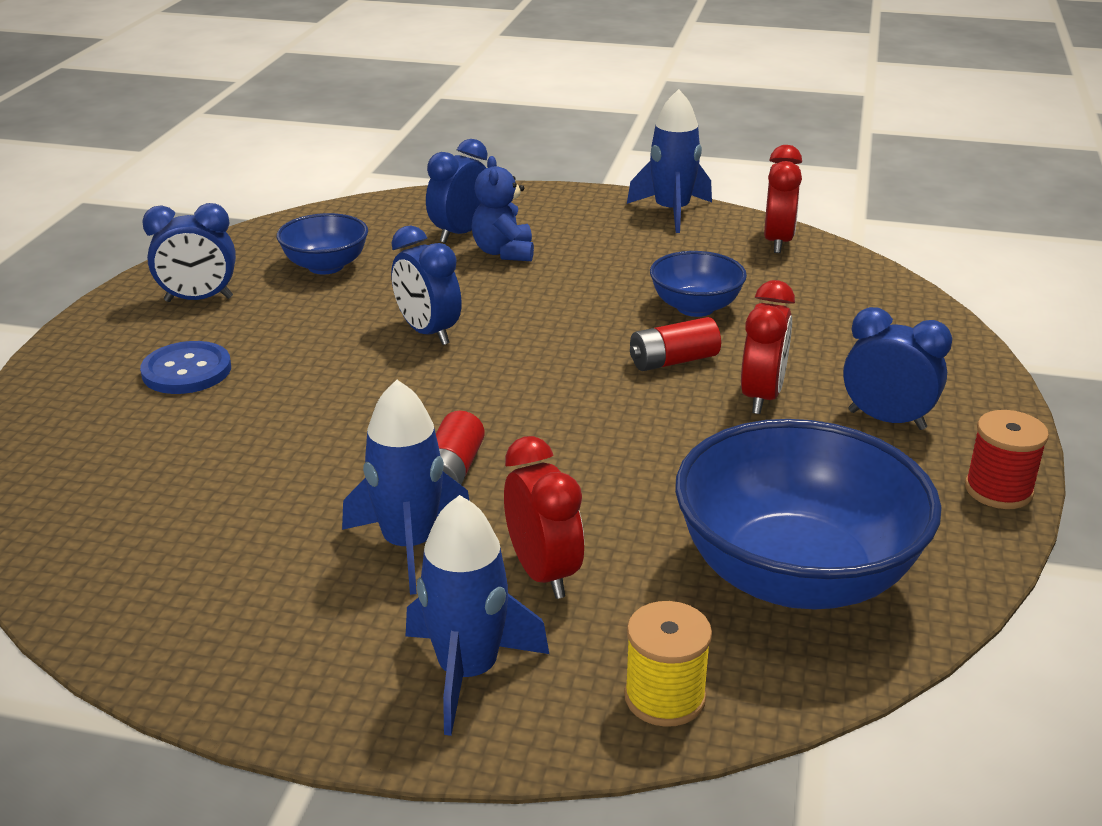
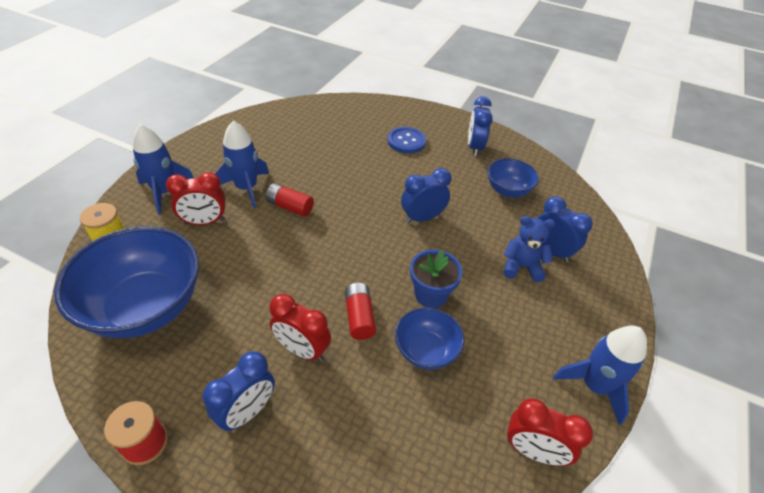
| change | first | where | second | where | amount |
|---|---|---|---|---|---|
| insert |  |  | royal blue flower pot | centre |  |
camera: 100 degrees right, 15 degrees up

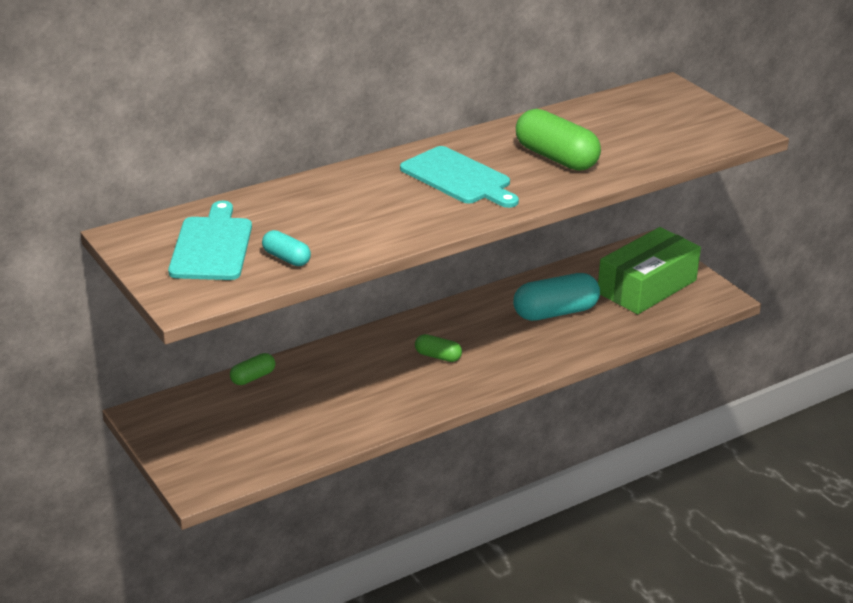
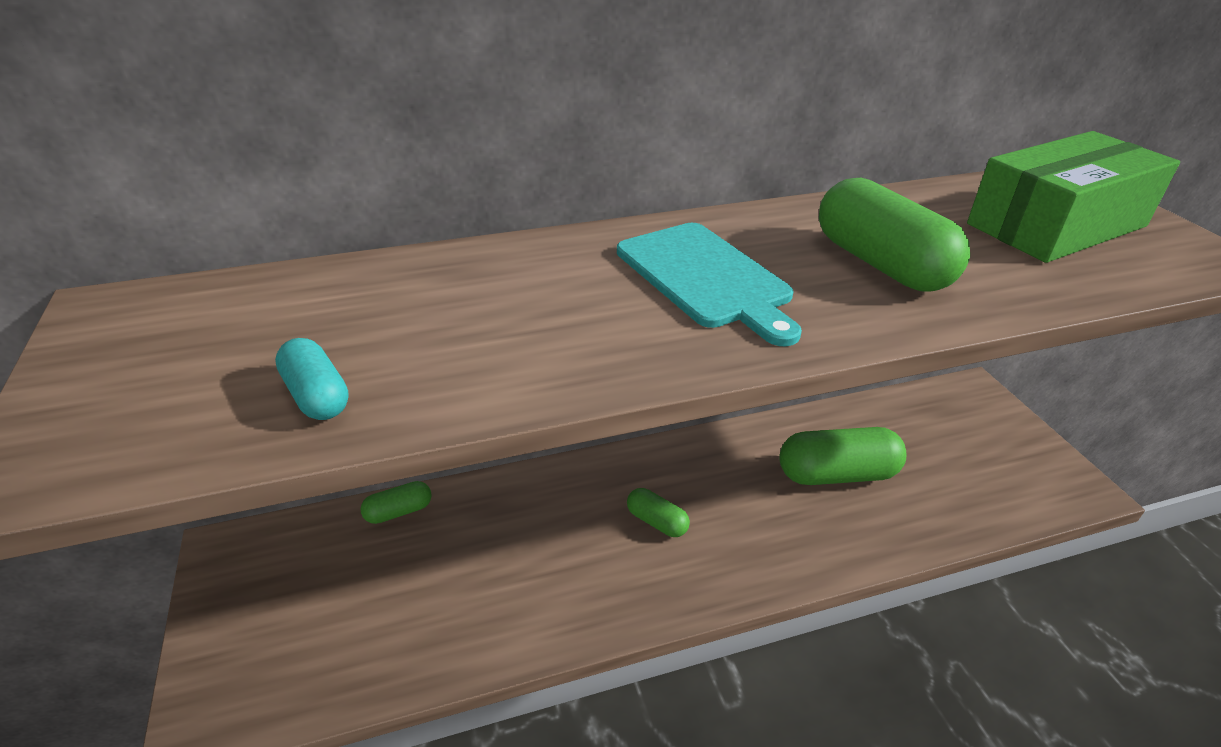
| change | first | where | second | where | amount |
|---|---|---|---|---|---|
| delete | aqua bread board (1st from left) | middle left |  |  |  |
| recolor | aqua capsule (2nd from left) | centre | green capsule (3rd from left) | middle right |  |
| move | green parcel | middle right |  | top right |  |
camera: 15 degrees right, 5 degrees up

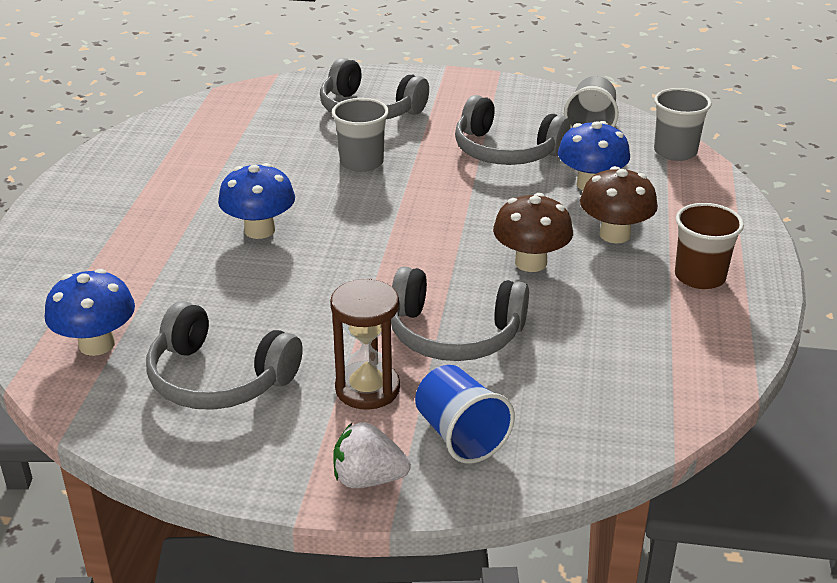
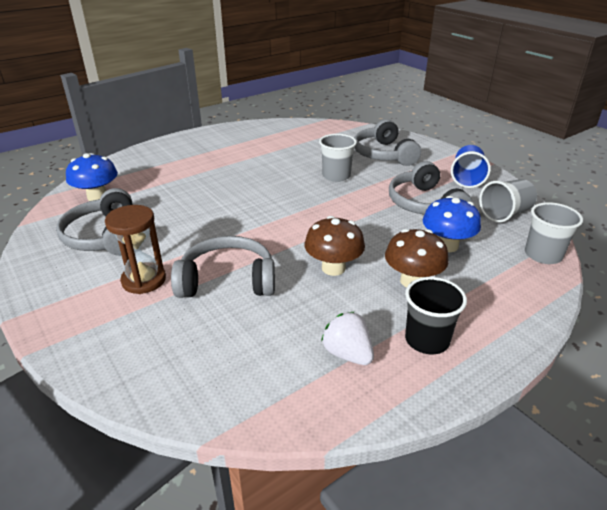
| change | first | where | second | where | amount |
|---|---|---|---|---|---|
| delete | royal blue toadstool (2nd from left) | middle left |  |  |  |
| move | pure white berry | bottom centre |  | centre |  |
| rotate | grey headphones (3rd from left in the first image) | centre | grey headphones (2nd from left) | centre | 120 degrees clockwise |
| move | royal blue tumbler | bottom centre |  | top right |  |
| recolor | russet tumbler | middle right | jet-black tumbler | middle right |  |
camera: 45 degrees right, 0 degrees up

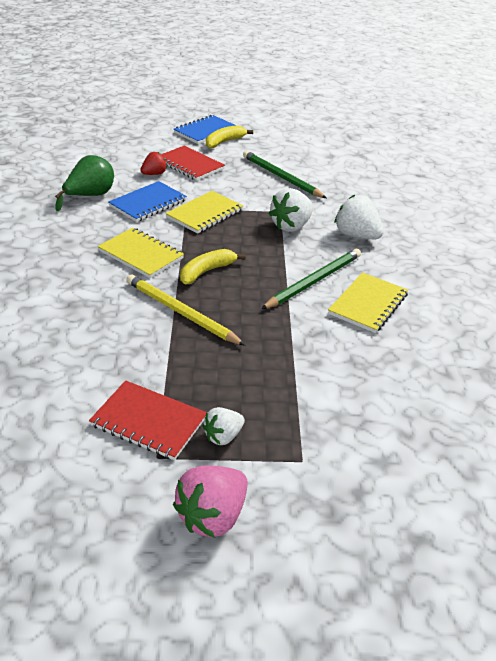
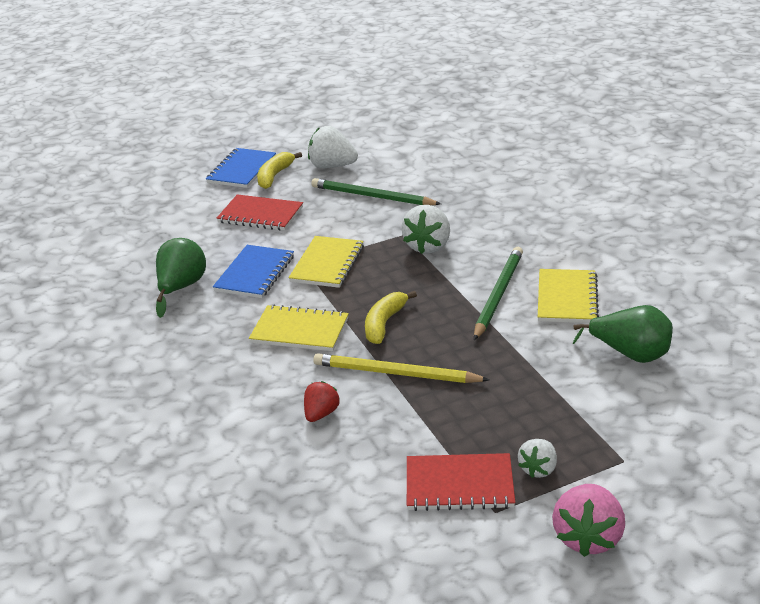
| change | first | where | second | where | amount |
|---|---|---|---|---|---|
| move | red berry | top left |  | centre |  |
| move | pure white berry (3rd from left in the first image) | top right | pure white berry (1st from left) | top centre |  |
| insert |  |  | green pear fruit (2nd from left) | middle right |  |
camera: 20 degrees left, 5 degrees down

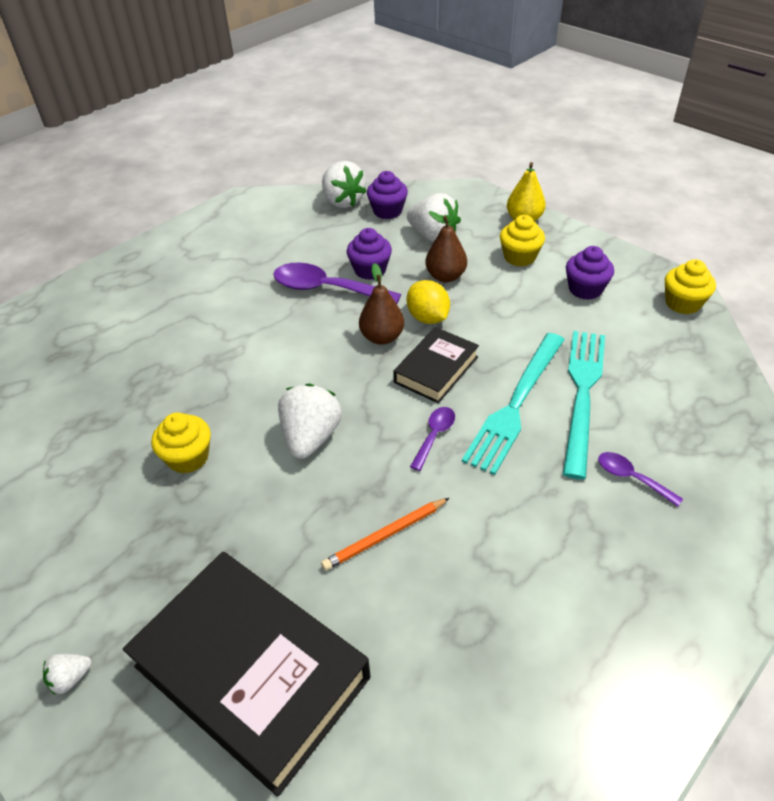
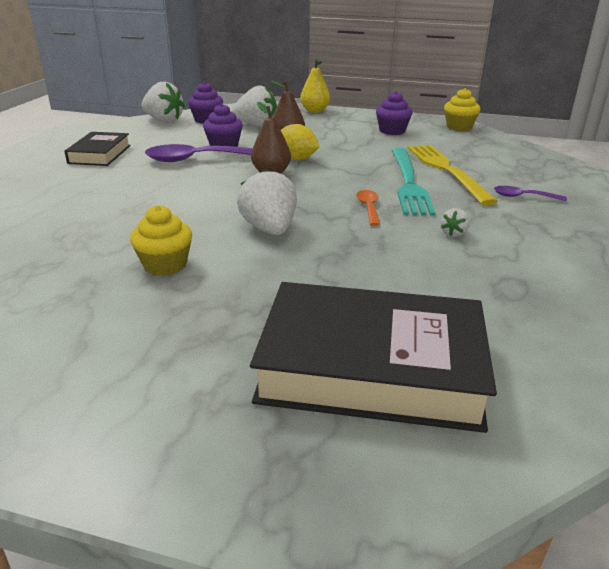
| change | first | where | second | where | amount |
|---|---|---|---|---|---|
| move | pure white berry (1st from left in the first image) | bottom left | pure white berry (4th from left) | middle right |  |
| delete | orange-coloured wooden pencil | bottom centre |  |  |  |
| move | jet-black hardback (2nd from left in the first image) | centre | jet-black hardback (1st from left) | top left |  |
| recolor | violet tablespoon (2nd from left) | centre | orange-coloured tablespoon | centre |  |
| delete | bright yellow muffin (2nd from left) | top right |  |  |  |
| recolor | aqua fork (2nd from left) | middle right | bright yellow fork | top right |  |
camera: 30 degrees left, 15 degrees down

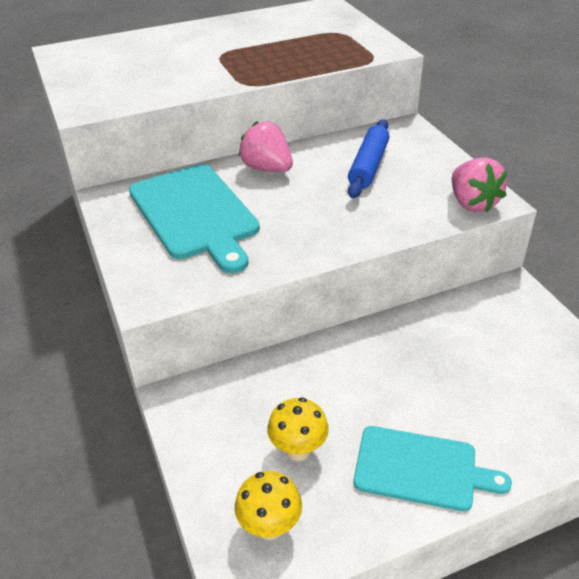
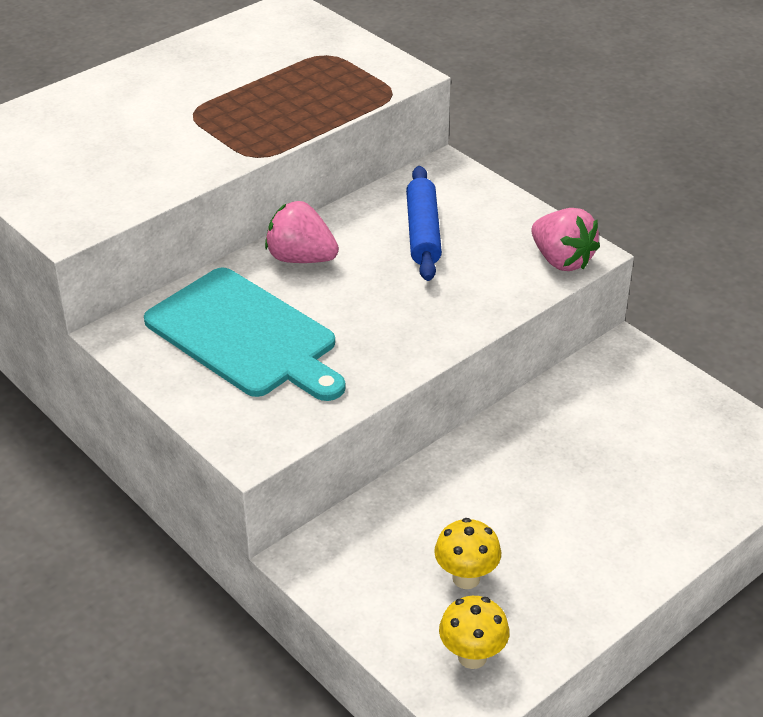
| change | first | where | second | where | amount |
|---|---|---|---|---|---|
| delete | aqua bread board (2nd from left) | bottom right |  |  |  |
camera: 20 degrees left, 0 degrees up

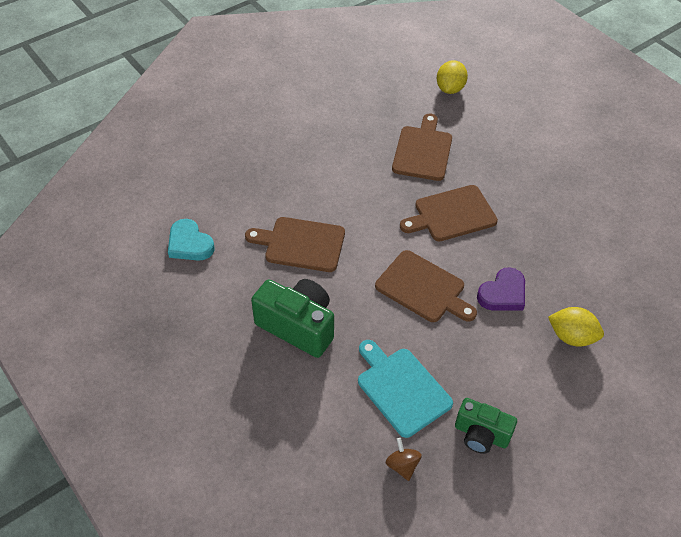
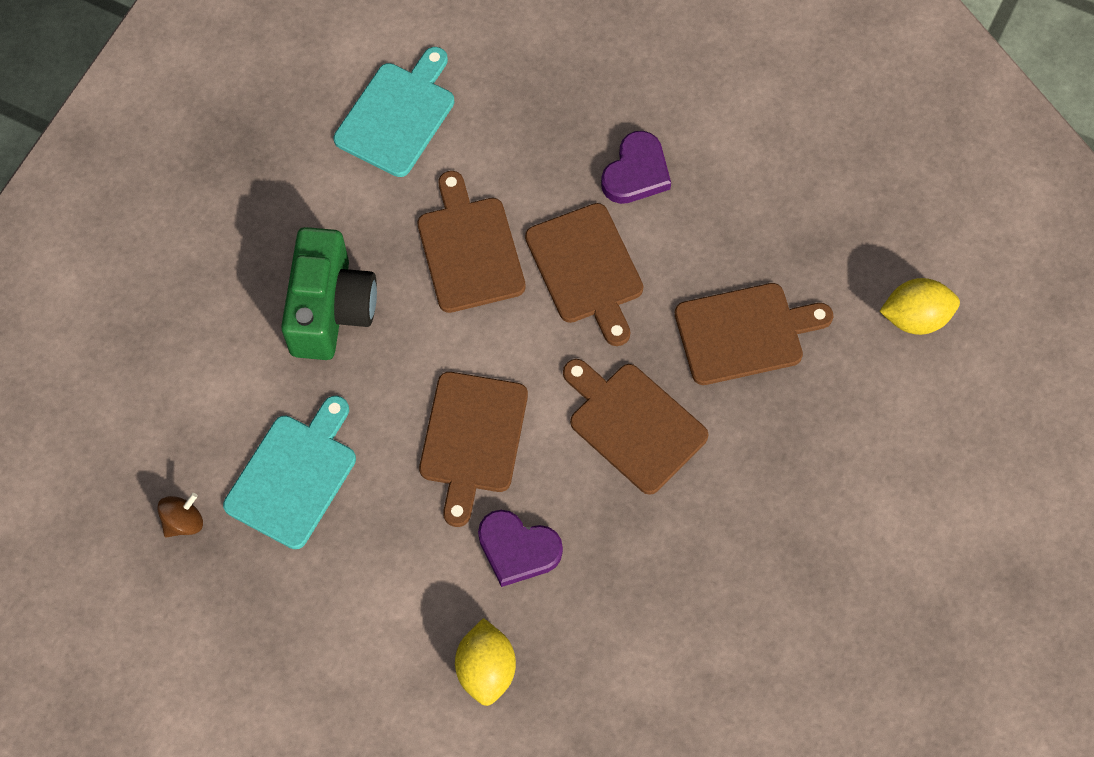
| change | first | where | second | where | amount |
|---|---|---|---|---|---|
| replace | aqua love heart | middle left | aqua bread board (2nd from left) | top centre |  |
| delete | green camera (2nd from left) | bottom right |  |  |  |
| insert |  |  | russet bread board (3rd from left) | centre |  |
| insert |  |  | violet love heart (2nd from left) | top centre |  |
camera: 65 degrees right, 15 degrees up

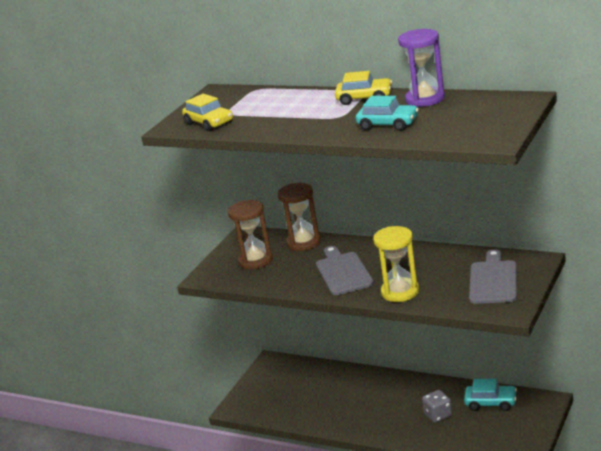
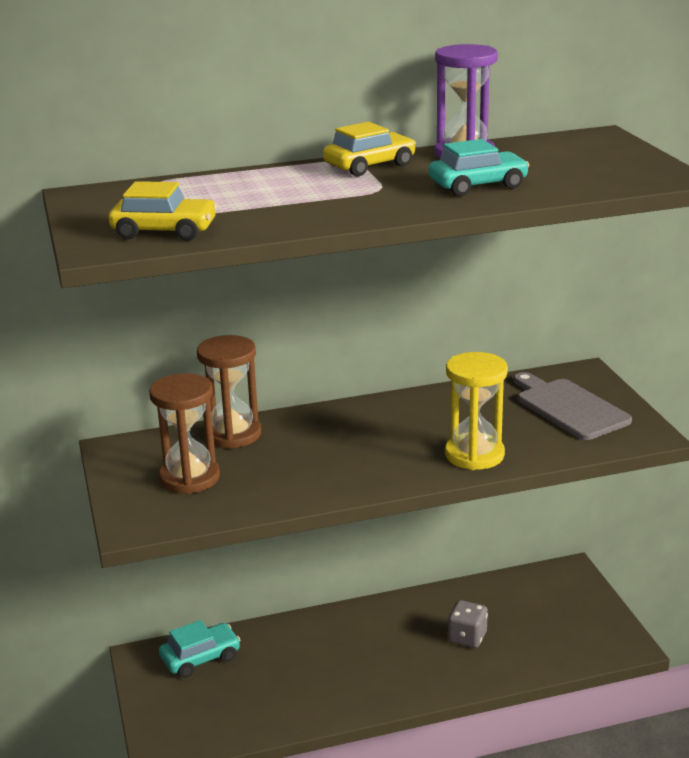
| change | first | where | second | where | amount |
|---|---|---|---|---|---|
| delete | grey bread board (1st from left) | centre |  |  |  |
| move | aqua toy car (2nd from left in the first image) | bottom right | aqua toy car (1st from left) | bottom left |  |
camera: 45 degrees left, 0 degrees up

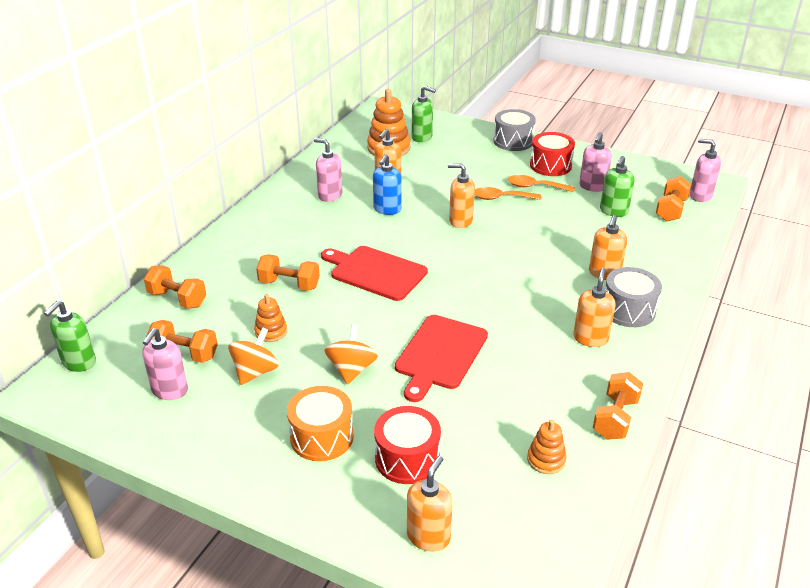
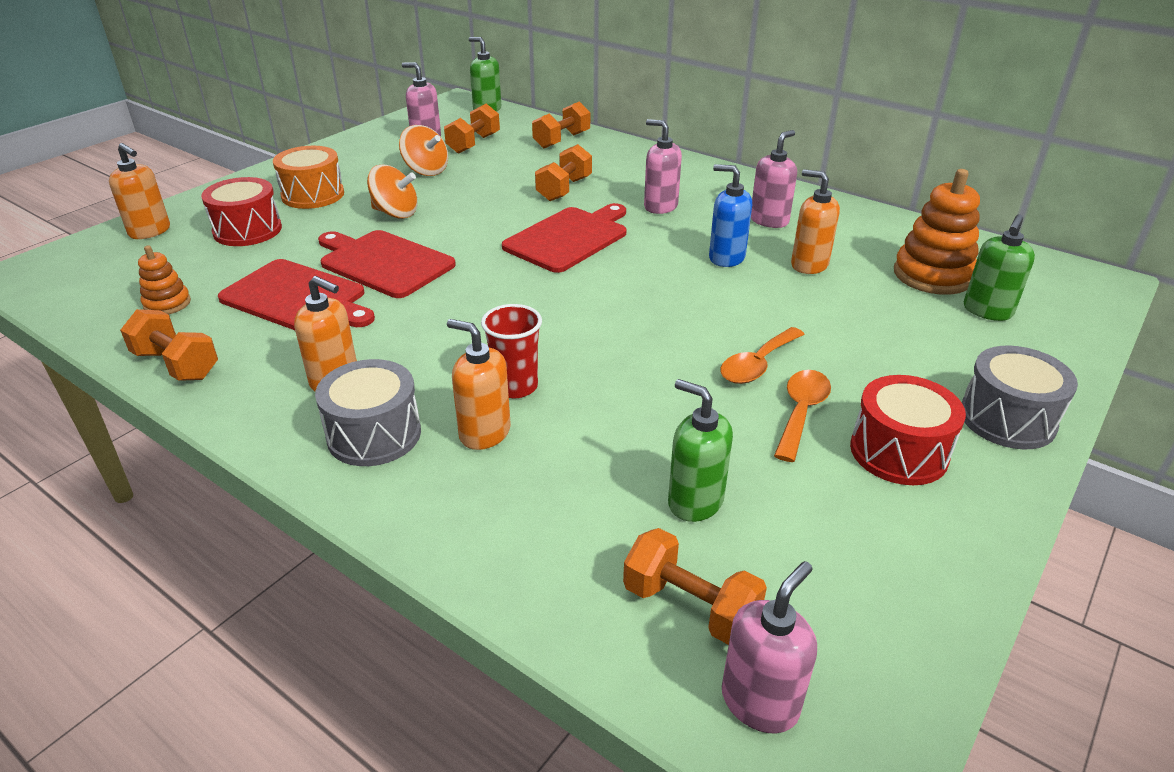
| change | first | where | second | where | amount |
|---|---|---|---|---|---|
| delete | orange-coloured ring stacker (1st from left) | centre |  |  |  |
| delete | orange-coloured soap dispenser (3rd from left) | centre |  |  |  |
| rotate | orange-coloured tablespoon (1st from left) | top centre |  | centre | 150 degrees counterclockwise |
| move | pink soap dispenser (3rd from left in the first image) | top right | pink soap dispenser (2nd from left) | top centre |  |
| insert |  |  | red bread board (1st from left) | middle left |  |
| insert |  |  | red tumbler | centre |  |
camera: 100 degrees right, 0 degrees up

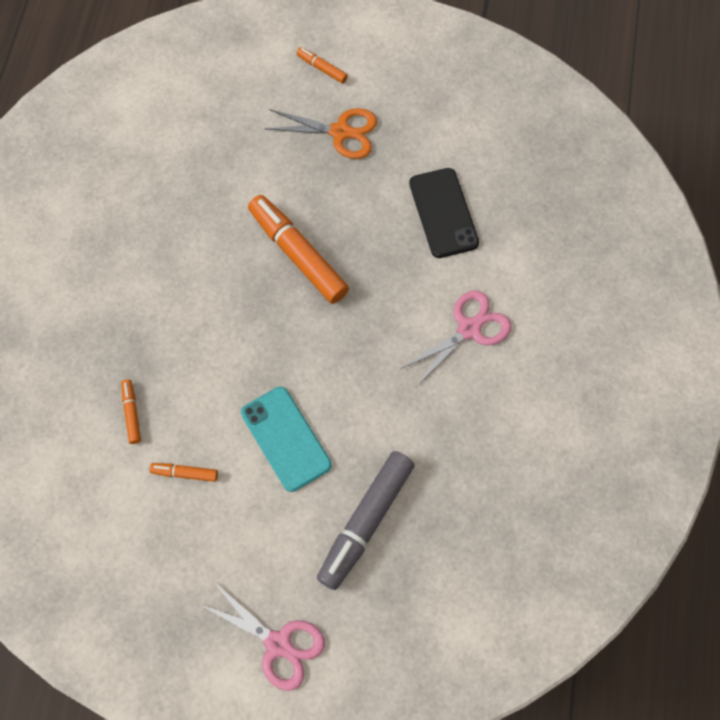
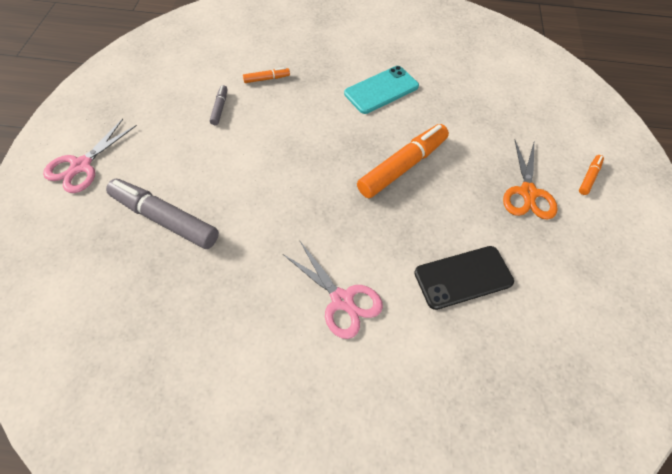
| change | first | where | second | where | amount |
|---|---|---|---|---|---|
| recolor | orange-coloured marker pen (2nd from left) | middle left | grey marker pen (2nd from left) | top left |  |
| move | aqua smartphone | centre |  | top centre |  |
camera: 85 degrees right, 10 degrees down

